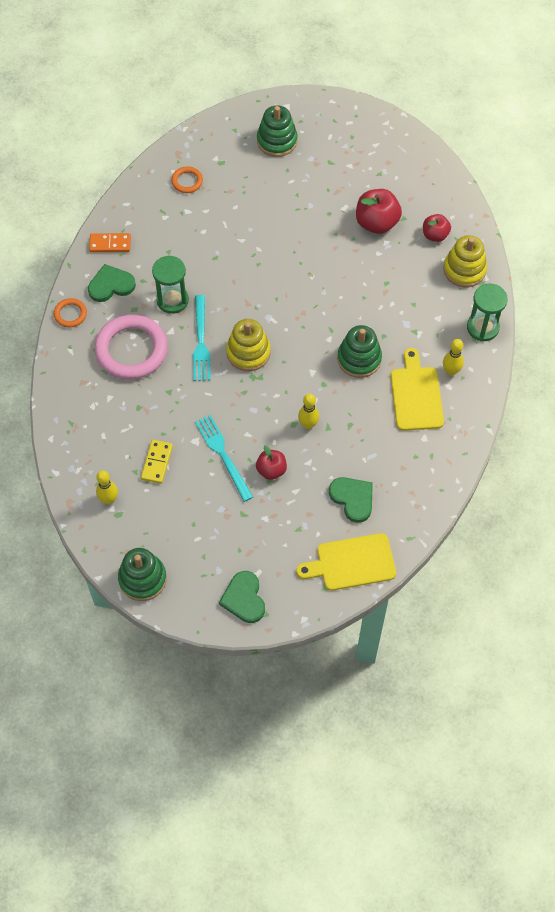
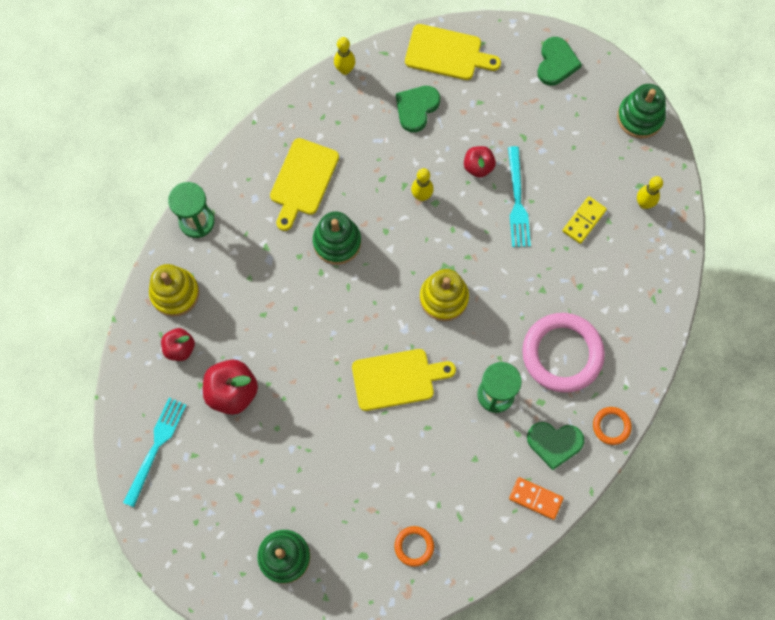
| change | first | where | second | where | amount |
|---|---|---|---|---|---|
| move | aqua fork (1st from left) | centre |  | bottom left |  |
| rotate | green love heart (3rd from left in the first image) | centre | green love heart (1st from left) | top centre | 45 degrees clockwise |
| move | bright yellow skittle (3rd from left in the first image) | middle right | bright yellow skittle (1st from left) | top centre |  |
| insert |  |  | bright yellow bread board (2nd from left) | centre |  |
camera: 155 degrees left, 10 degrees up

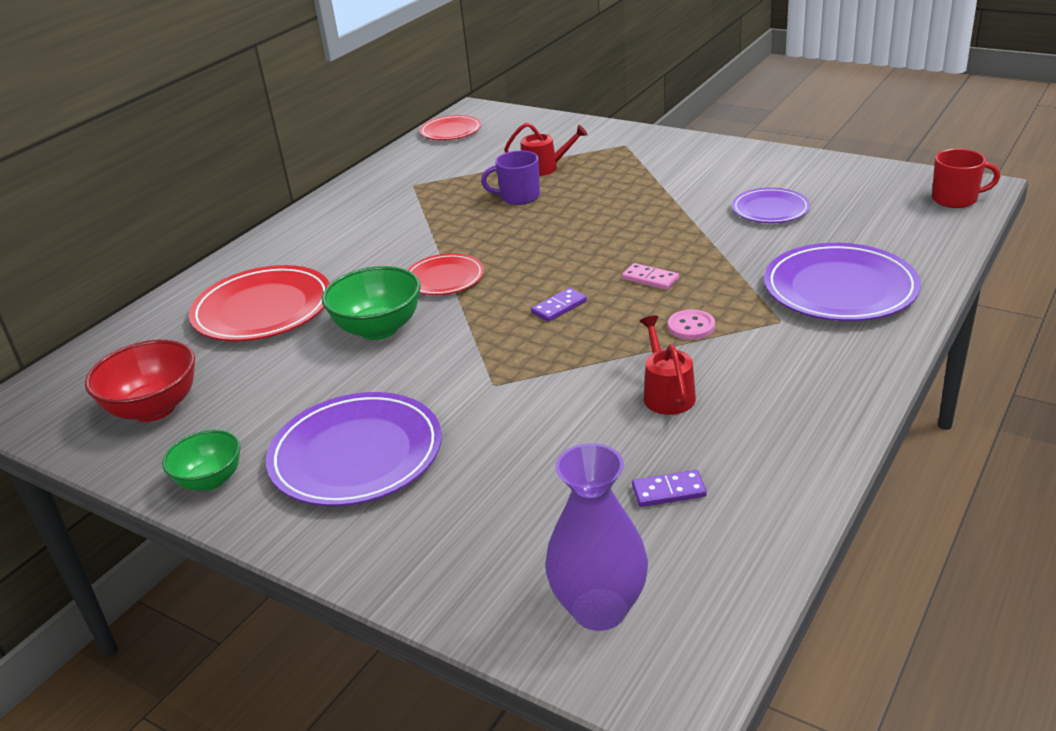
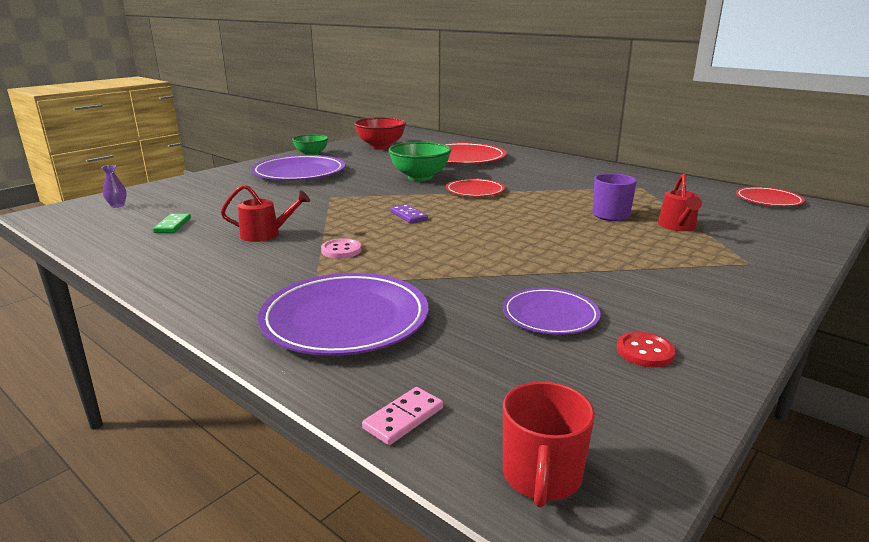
| change | first | where | second | where | amount |
|---|---|---|---|---|---|
| resize | violet vase | bottom centre |  | middle left | x0.42 |
| move | pink domino | centre |  | bottom centre |  |
| recolor | violet domino (2nd from left) | bottom centre | green domino | middle left |  |
| insert |  |  | red button | middle right |  |
camera: 95 degrees right, 10 degrees down

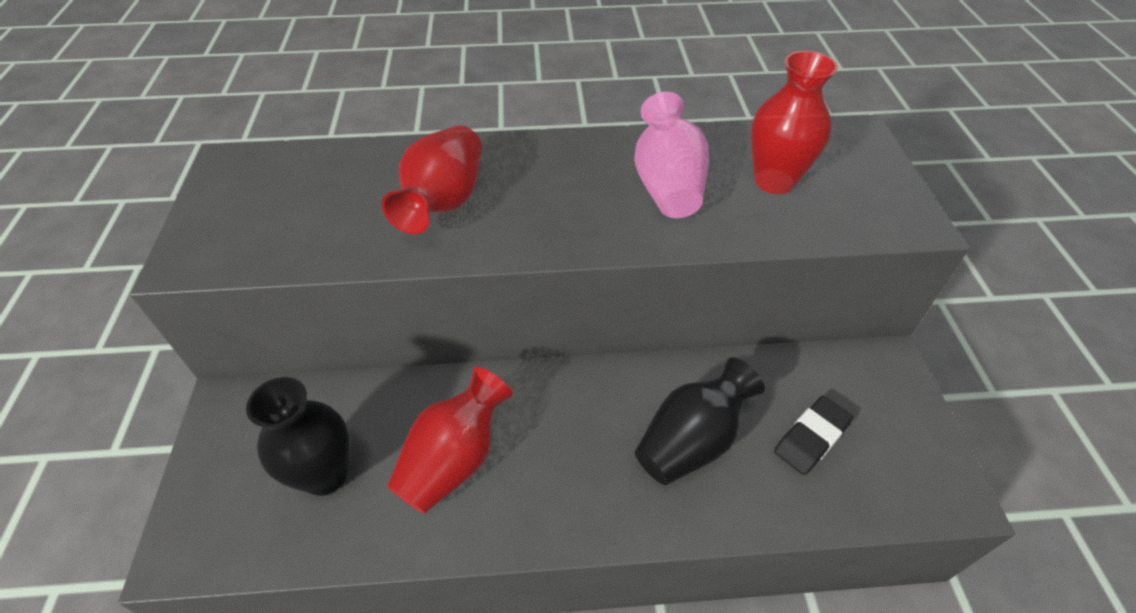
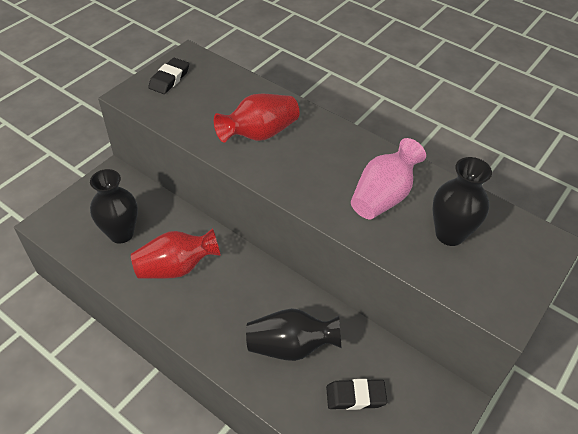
| change | first | where | second | where | amount |
|---|---|---|---|---|---|
| recolor | red vase (3rd from left) | top right | jet-black vase (3rd from left) | middle right |  |
| insert |  |  | jet-black gum eraser (1st from left) | top left |  |
camera: 40 degrees right, 0 degrees up

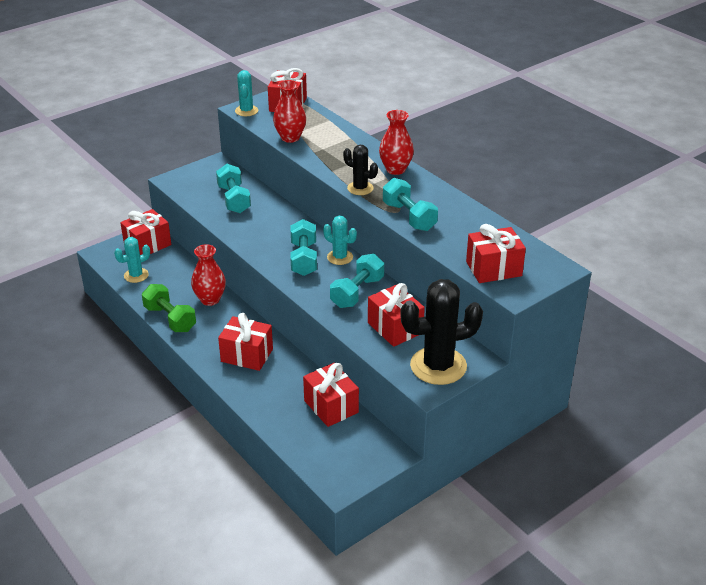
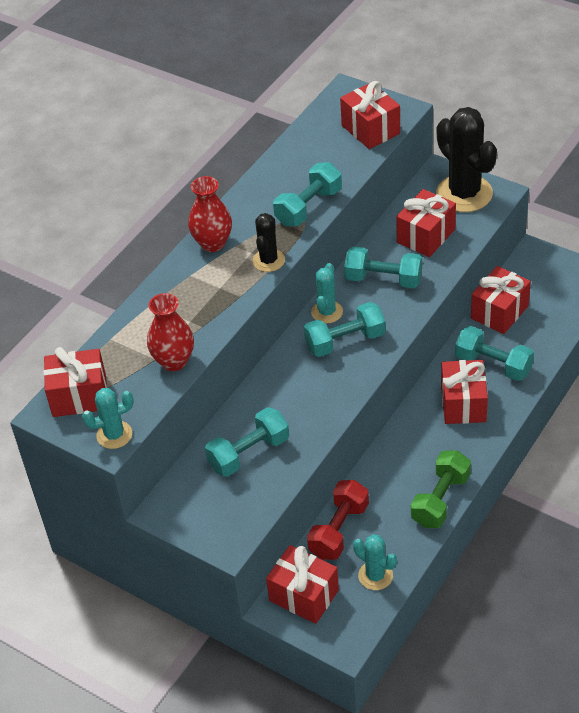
| change | first | where | second | where | amount |
|---|---|---|---|---|---|
| delete | red vase (1st from left) | middle left |  |  |  |
| insert |  |  | red free weight | bottom centre |  |
| insert |  |  | aqua free weight (5th from left) | middle right |  |
camera: 105 degrees left, 10 degrees up

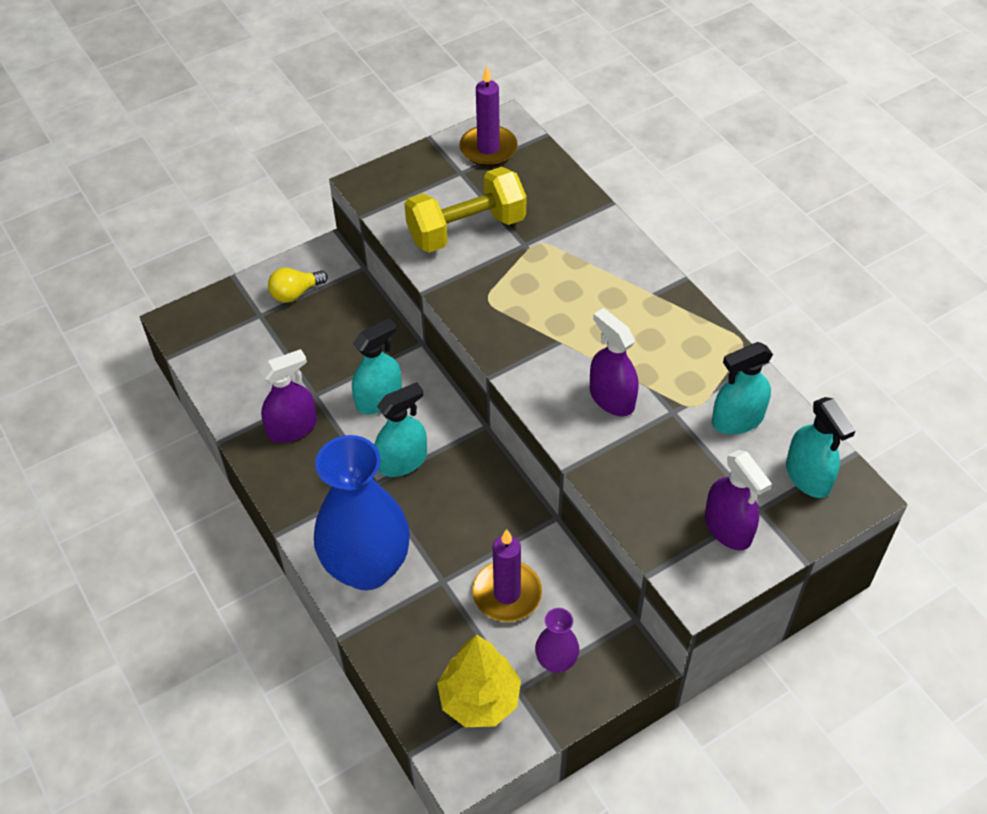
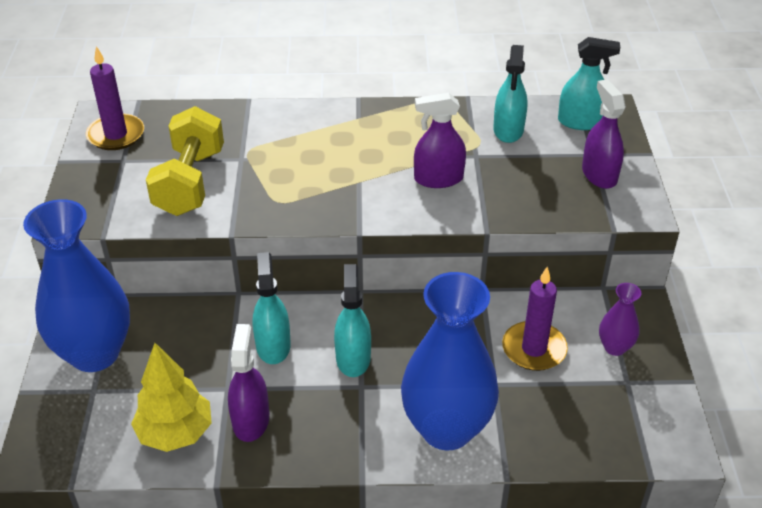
| change | first | where | second | where | amount |
|---|---|---|---|---|---|
| replace | bright yellow bulb | middle left | royal blue vase (1st from left) | middle left |  |
| move | bright yellow toy tree | bottom centre |  | bottom left |  |
| rotate | violet sprayer (3rd from left) | middle right |  | top right | 105 degrees counterclockwise |
camera: 60 degrees left, 10 degrees down

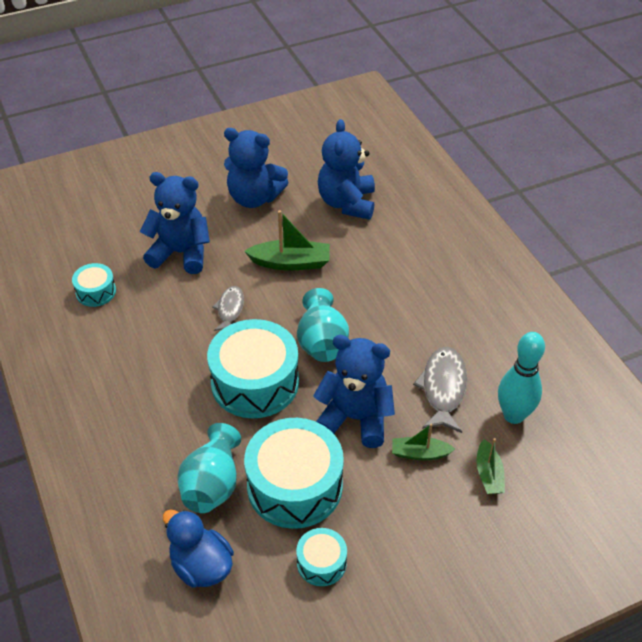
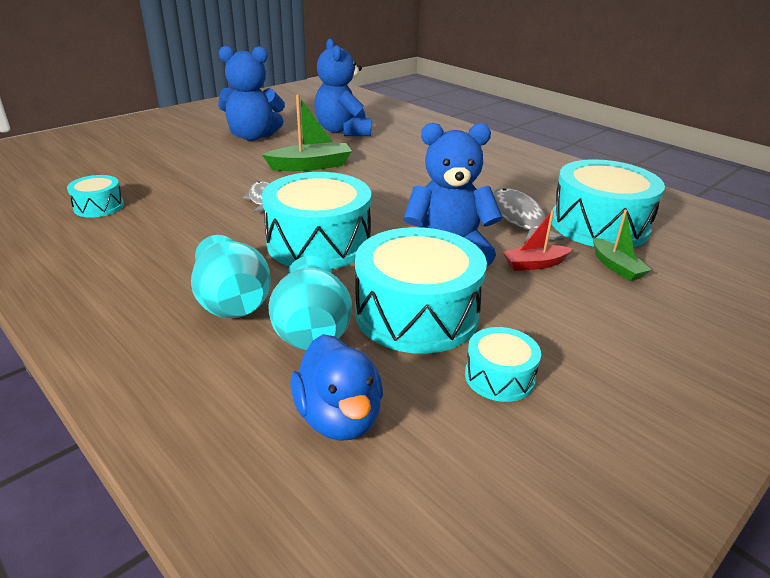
| change | first | where | second | where | amount |
|---|---|---|---|---|---|
| delete | royal blue stuffed bear (1st from left) | middle left |  |  |  |
| rotate | royal blue rubber duck | bottom left |  | bottom centre | 135 degrees counterclockwise |
| move | aqua vase (2nd from left in the first image) | centre | aqua vase (1st from left) | middle left |  |
| recolor | green boat (2nd from left) | bottom centre | red boat | middle right |  |
| replace | aqua skittle | middle right | aqua snare drum (5th from left) | middle right |  |
camera: 20 degrees left, 15 degrees down

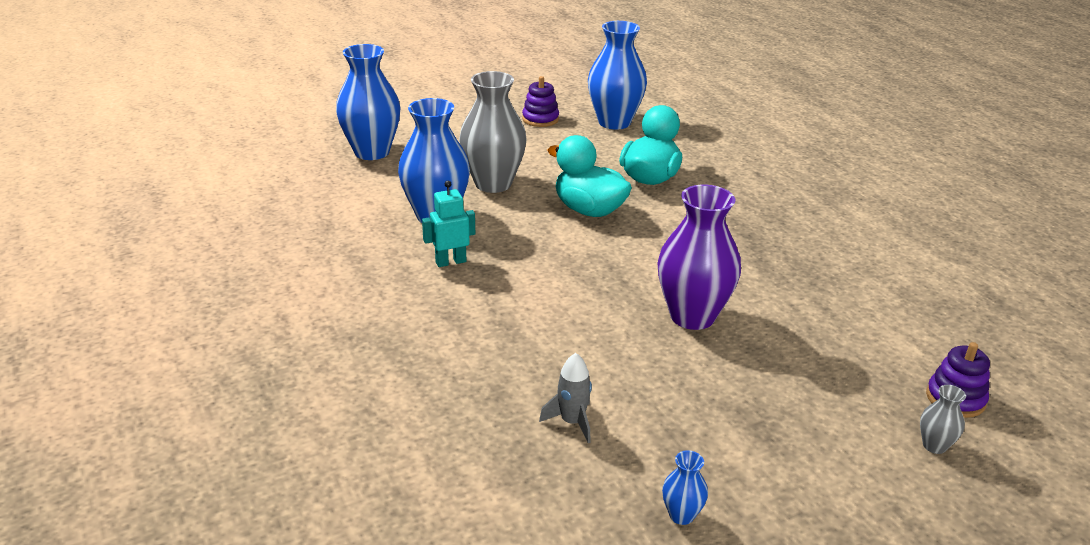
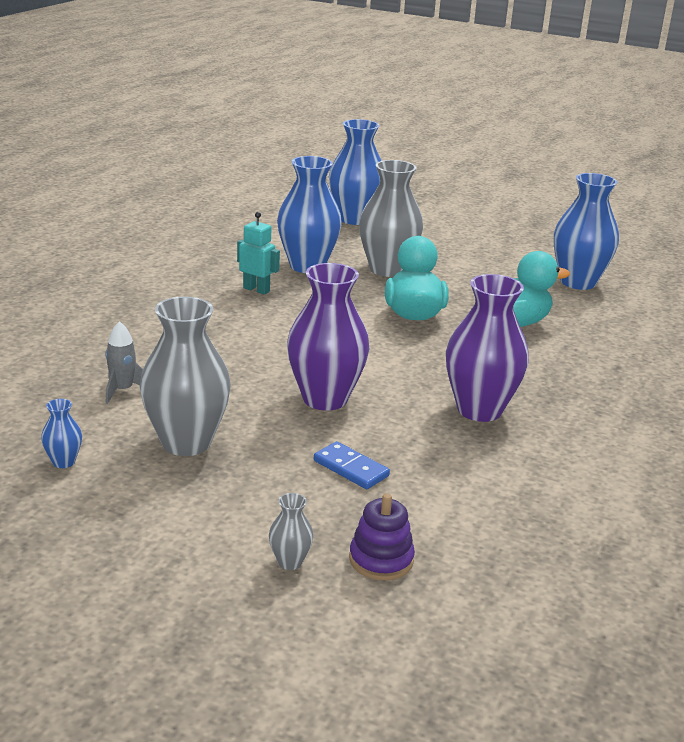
| change | first | where | second | where | amount |
|---|---|---|---|---|---|
| delete | violet ring stacker (1st from left) | top centre |  |  |  |
| insert |  |  | grey vase (1st from left) | middle left |  |
| insert |  |  | royal blue domino | centre |  |
| insert |  |  | violet vase (2nd from left) | middle right |  |
camera: 50 degrees right, 5 degrees down

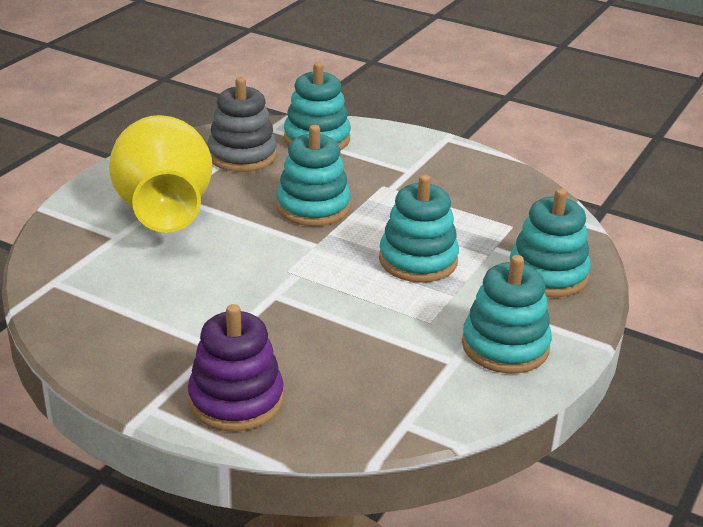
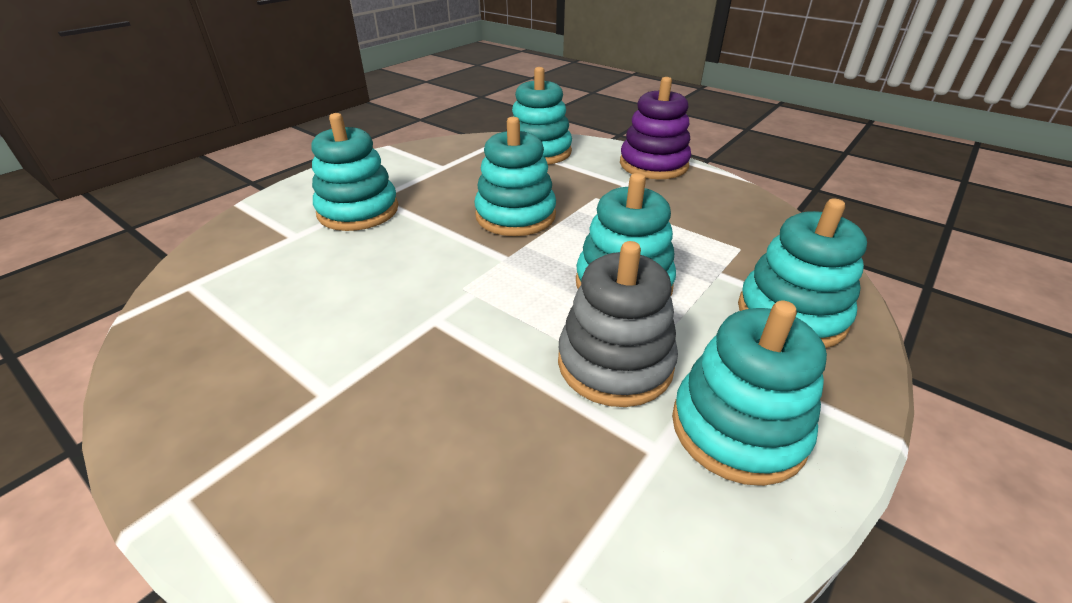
| change | first | where | second | where | amount |
|---|---|---|---|---|---|
| replace | bright yellow vase | top left | aqua ring stacker (1st from left) | top left |  |
| move | violet ring stacker | bottom centre |  | top centre |  |
| move | grey ring stacker | top centre |  | centre |  |
camera: 10 degrees right, 5 degrees up

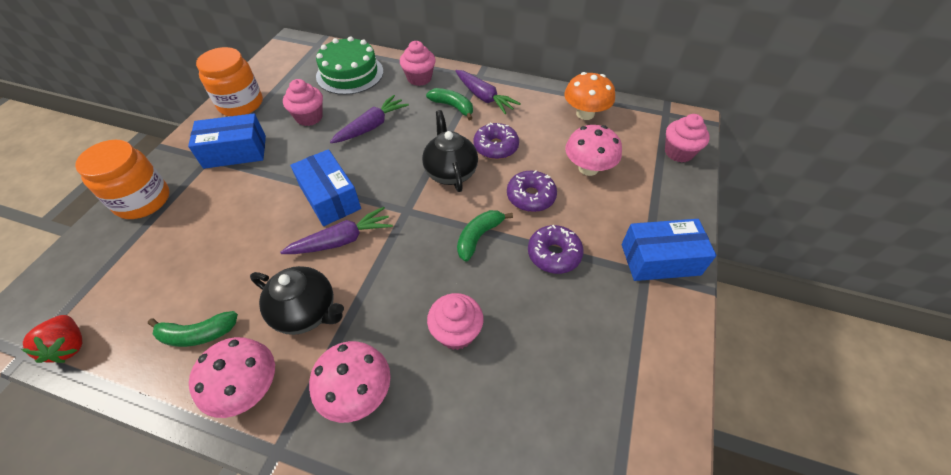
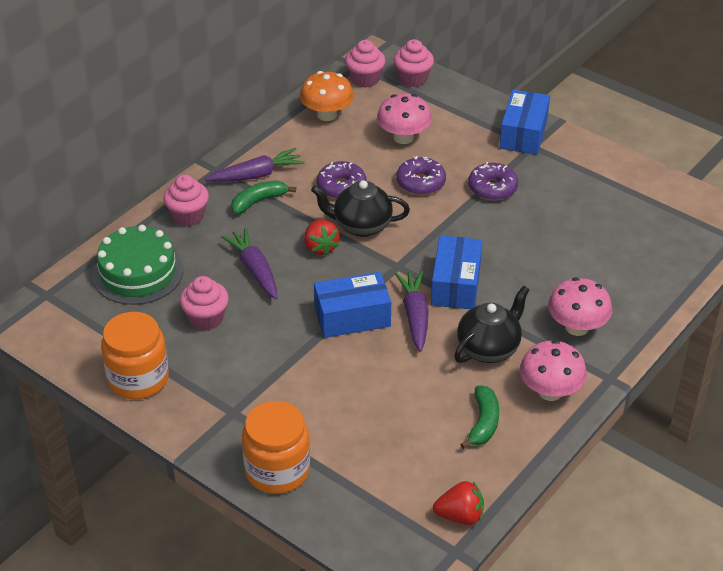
| change | first | where | second | where | amount |
|---|---|---|---|---|---|
| move | royal blue parcel (1st from left in the first image) | top left | royal blue parcel (2nd from left) | centre |  |
| move | pink muffin (3rd from left) | bottom centre |  | top centre |  |
| delete | green banana fruit (3rd from left) | centre |  |  |  |
| insert |  |  | red berry (1st from left) | centre |  |
camera: 70 degrees left, 10 degrees down

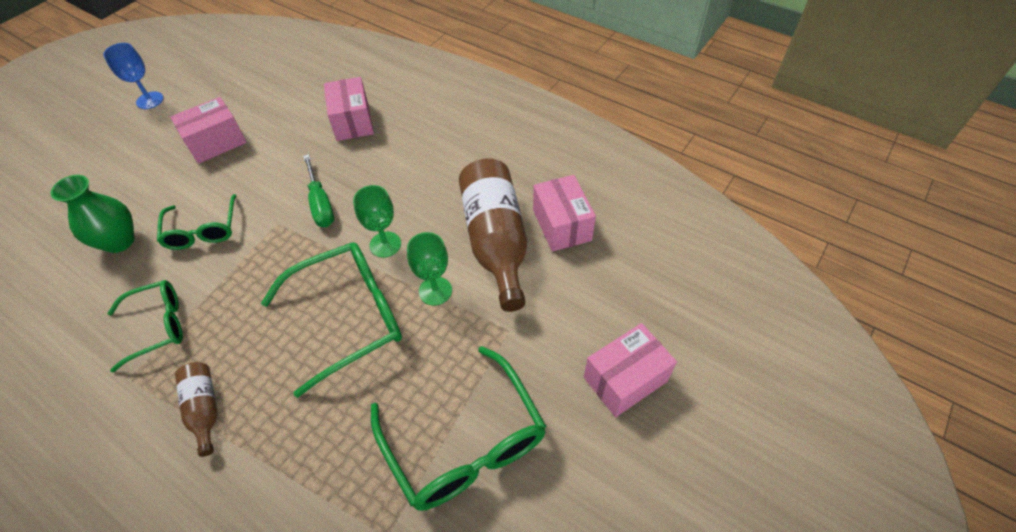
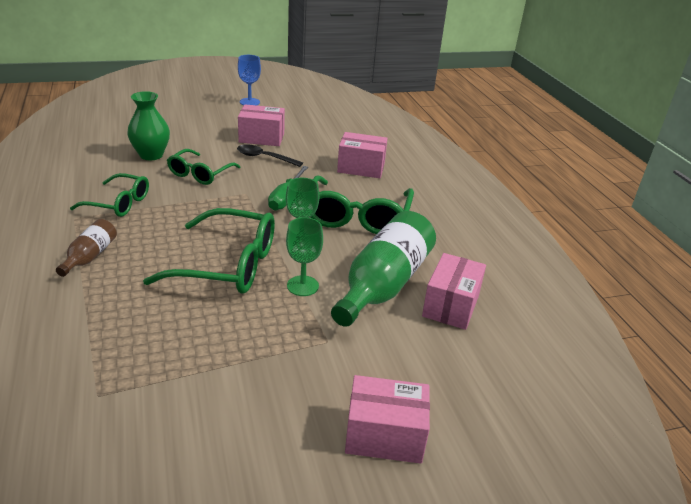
| change | first | where | second | where | amount |
|---|---|---|---|---|---|
| rotate | pink parcel (2nd from left) | top centre |  | top centre | 75 degrees clockwise |
| move | green glasses (4th from left) | bottom centre |  | centre |  |
| recolor | russet flask (2nd from left) | centre | green flask | centre |  |
| insert |  |  | jet-black tablespoon | top centre |  |
camera: 35 degrees right, 20 degrees down

